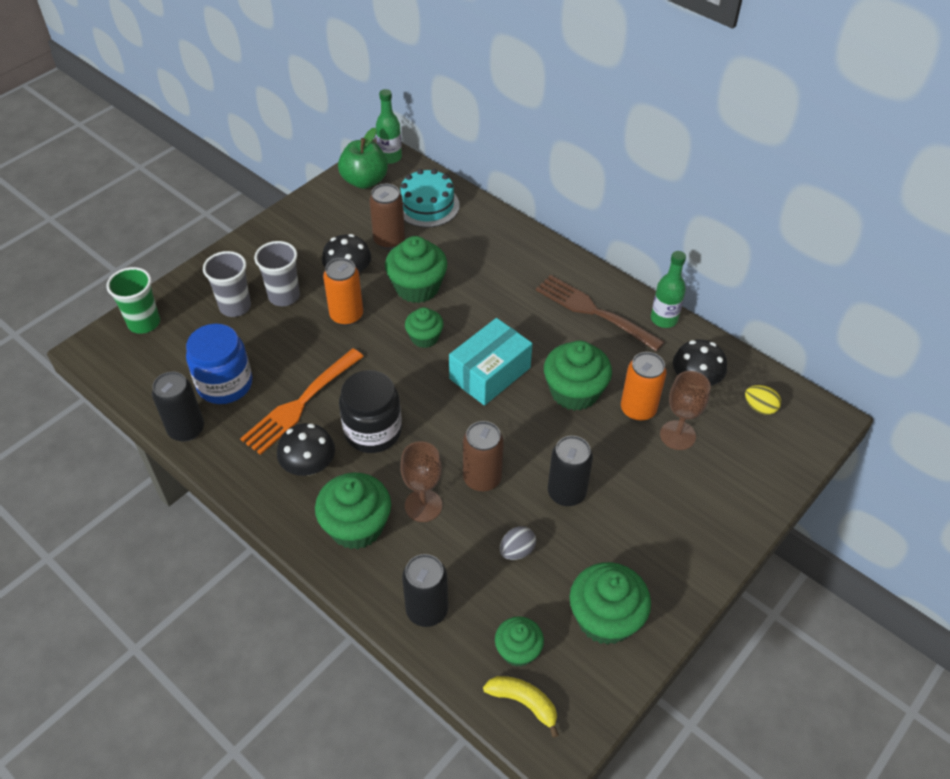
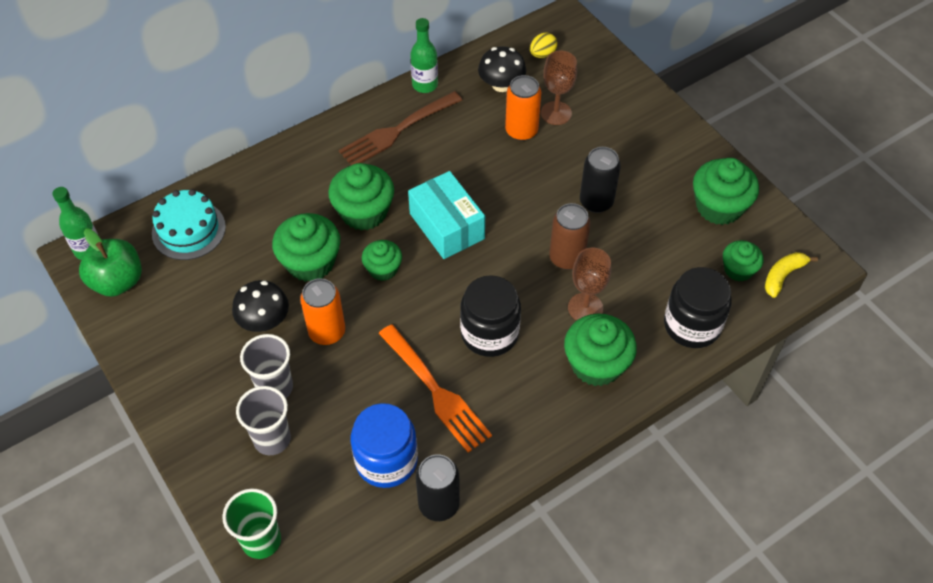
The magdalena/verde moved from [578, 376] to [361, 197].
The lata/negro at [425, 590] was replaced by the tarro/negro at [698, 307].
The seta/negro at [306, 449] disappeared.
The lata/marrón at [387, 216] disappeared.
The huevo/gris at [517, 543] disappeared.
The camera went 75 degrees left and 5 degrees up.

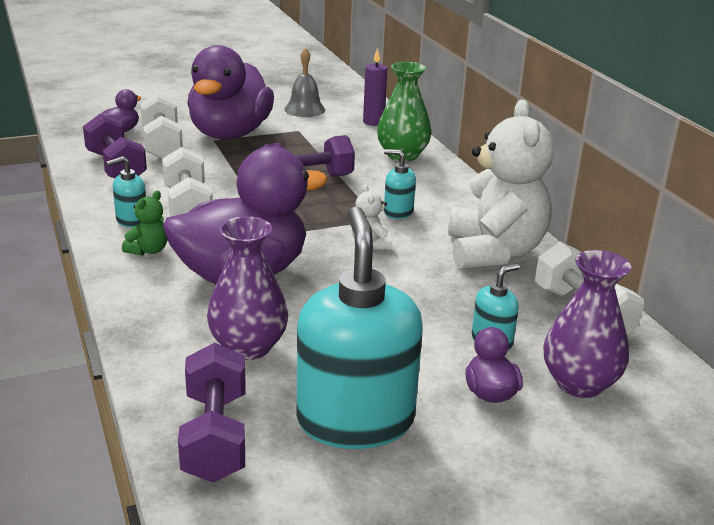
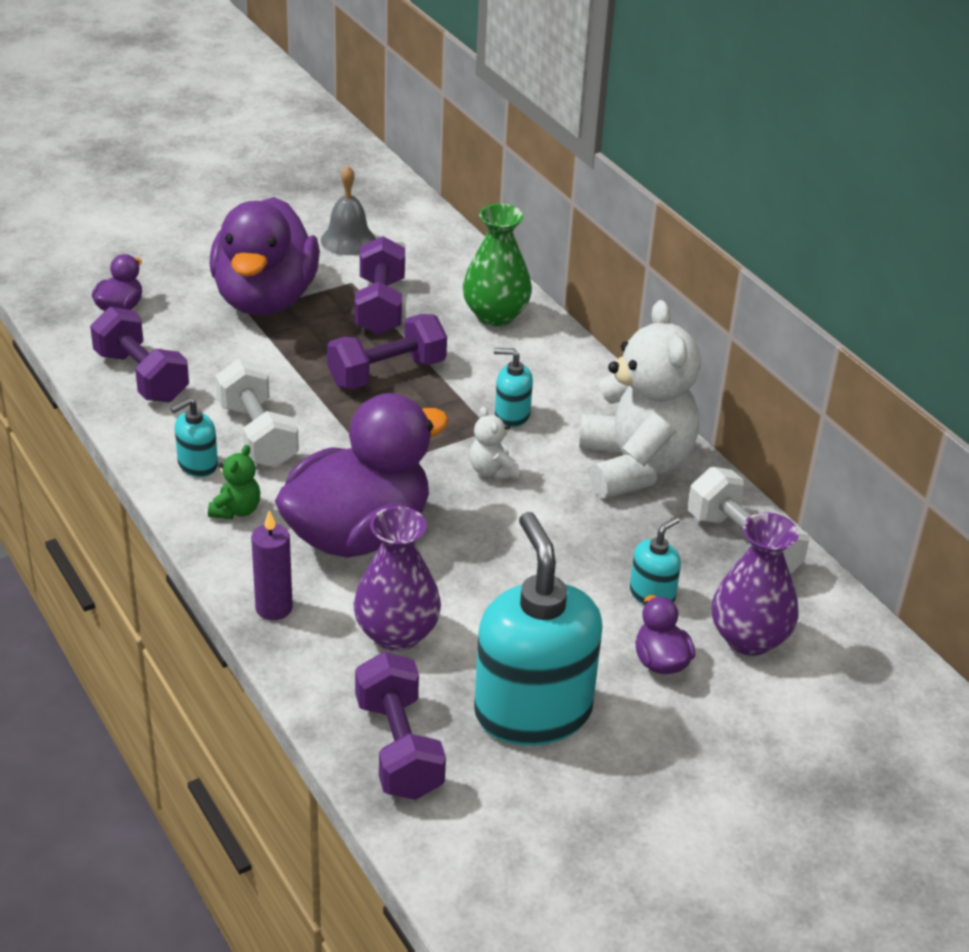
The vela/morado moved from [375, 87] to [272, 565].
The mancuerna/morado at [380, 285] appeared.
The mancuerna/blanco at [161, 126] disappeared.
The camera went 10 degrees left and 10 degrees up.

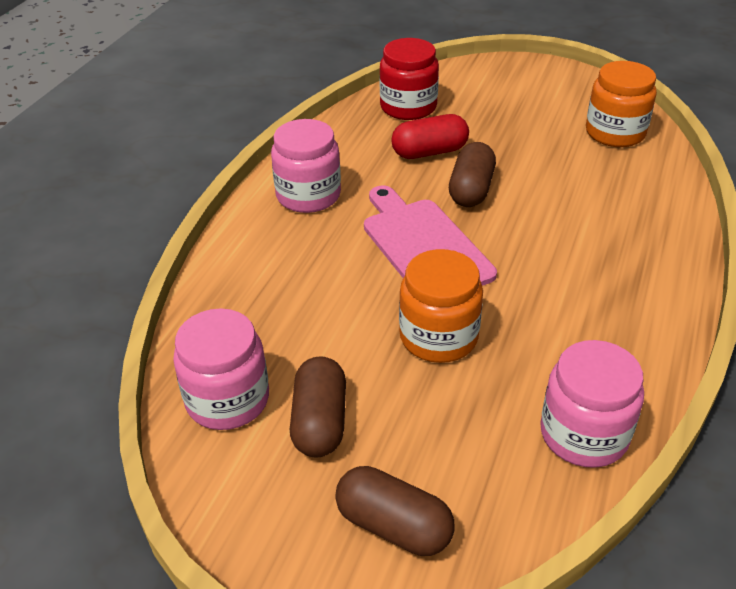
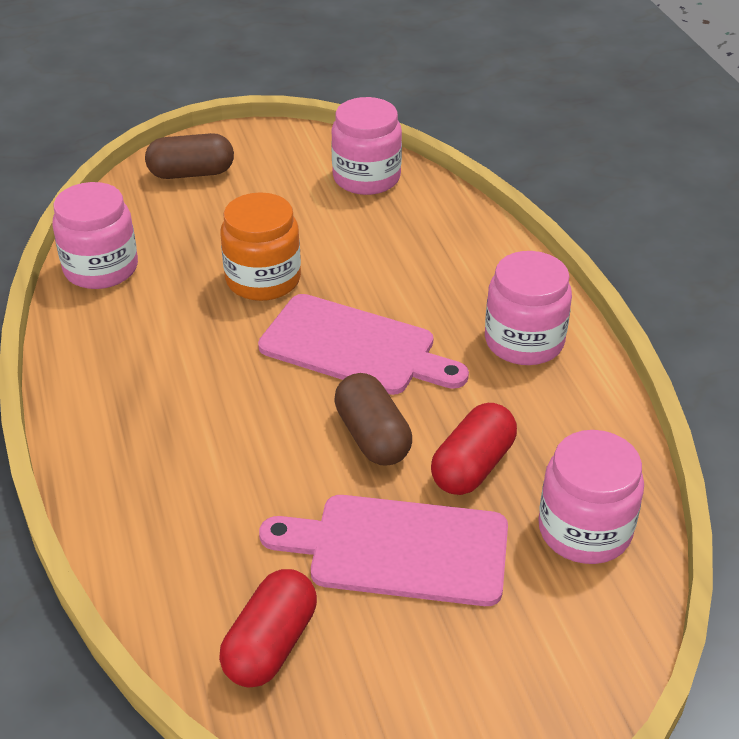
The tarro/naranja at [621, 104] was replaced by the cápsula/rojo at [268, 628].
The tabla de cortar/rosa at [383, 550] appeared.
The tarro/rojo at [409, 79] became the tarro/rosa at [591, 497].
The cápsula/marrón at [318, 407] disappeared.
The camera went 140 degrees right and 0 degrees up.

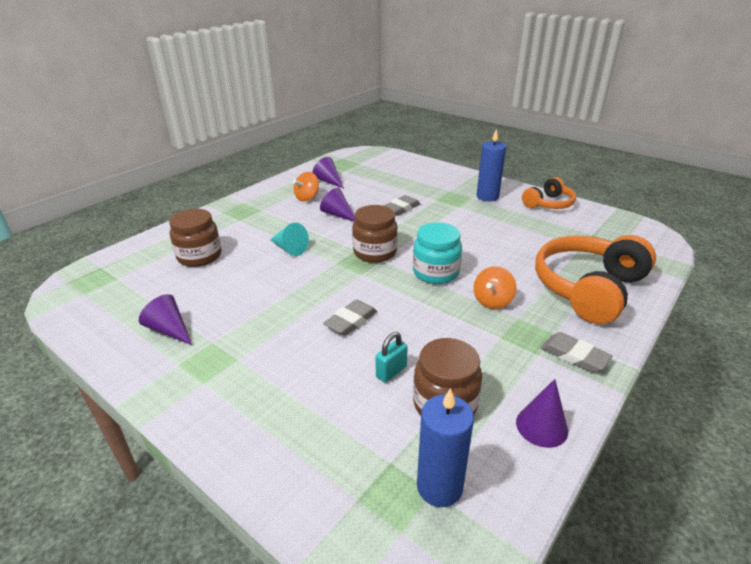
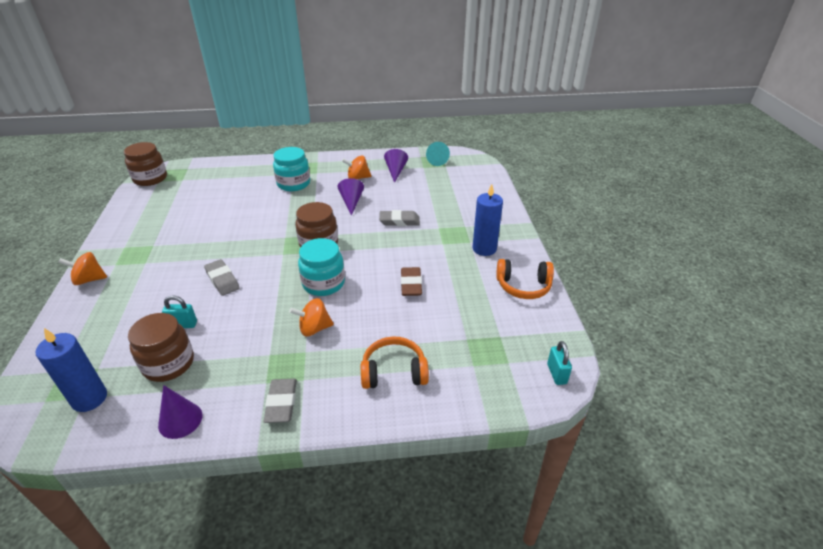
The peonza/naranja at [83, 268] appeared.
The tarro/marrón moved from [195, 238] to [145, 164].
The goma de borrar/gris at [350, 318] turned 60 degrees clockwise.
The tarro/turquesa at [291, 169] appeared.
The auriculares/naranja at [595, 279] changed to 0.56 times the size.
The goma de borrar/marrón at [411, 281] appeared.
The cono/turquesa moved from [289, 239] to [438, 154].
The candado/turquesa at [559, 363] appeared.
The cono/morado at [165, 319] disappeared.
The camera went 45 degrees right and 5 degrees up.

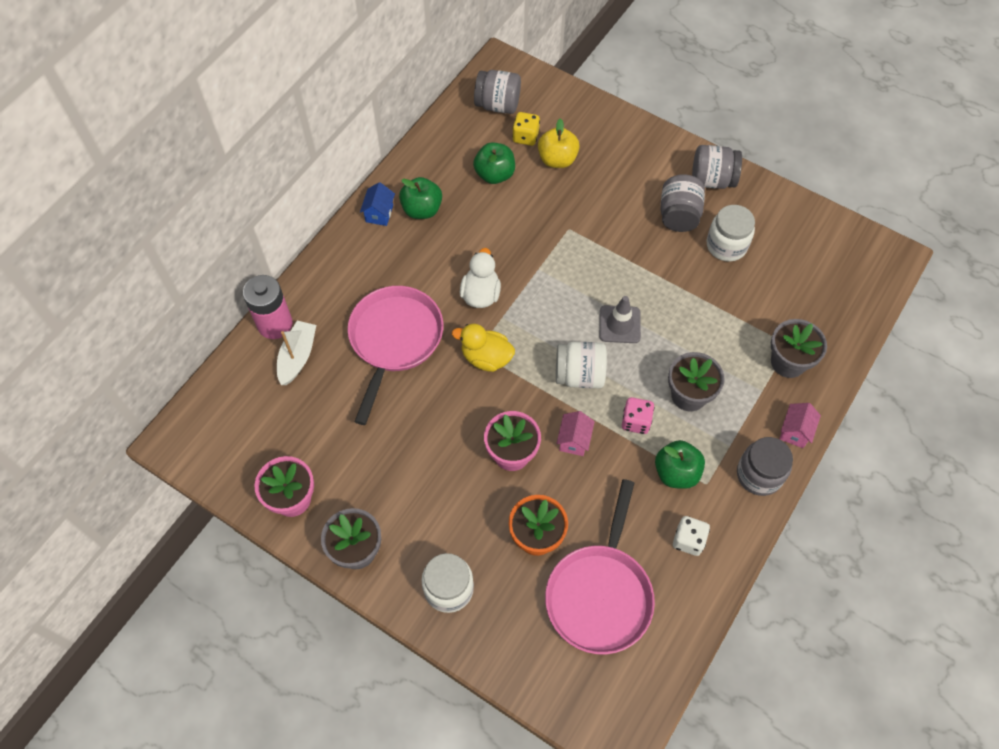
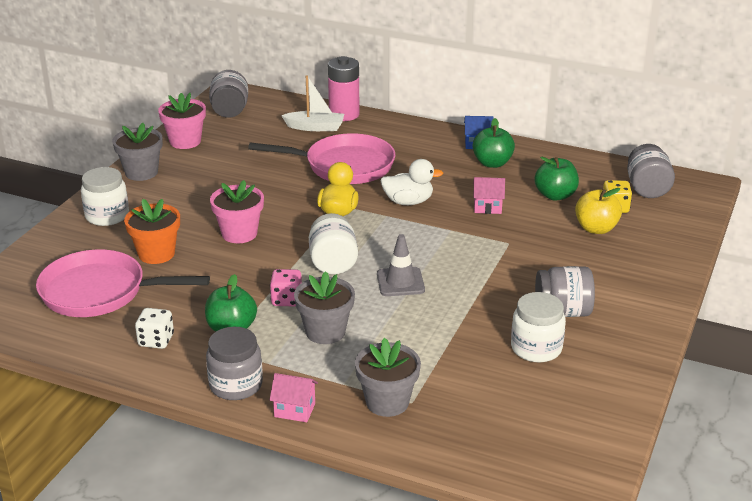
The tarro/gris moved from [717, 167] to [228, 94].
The casa/rosa moved from [575, 433] to [489, 195].
The camera went 80 degrees right and 30 degrees down.

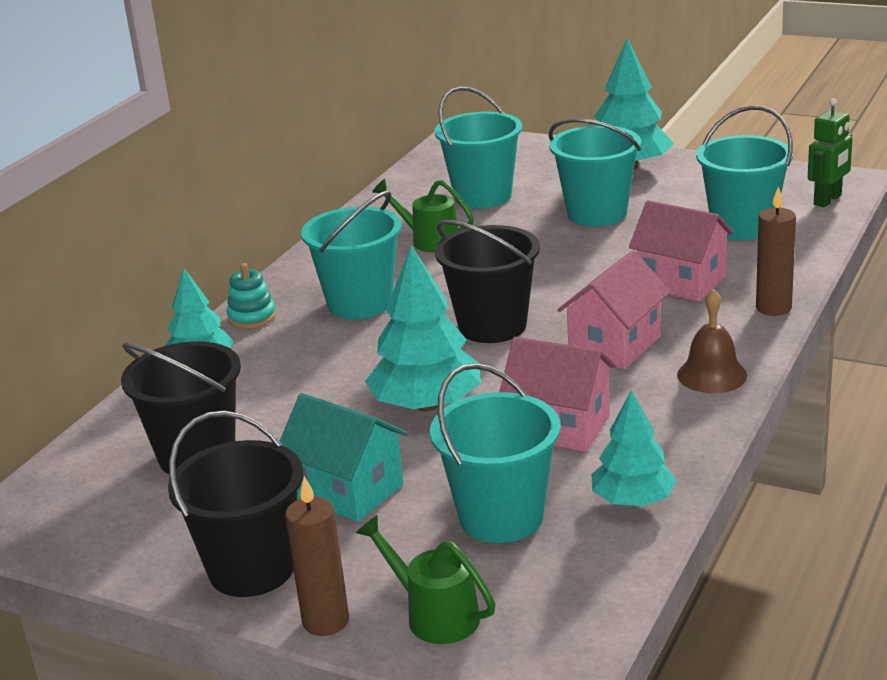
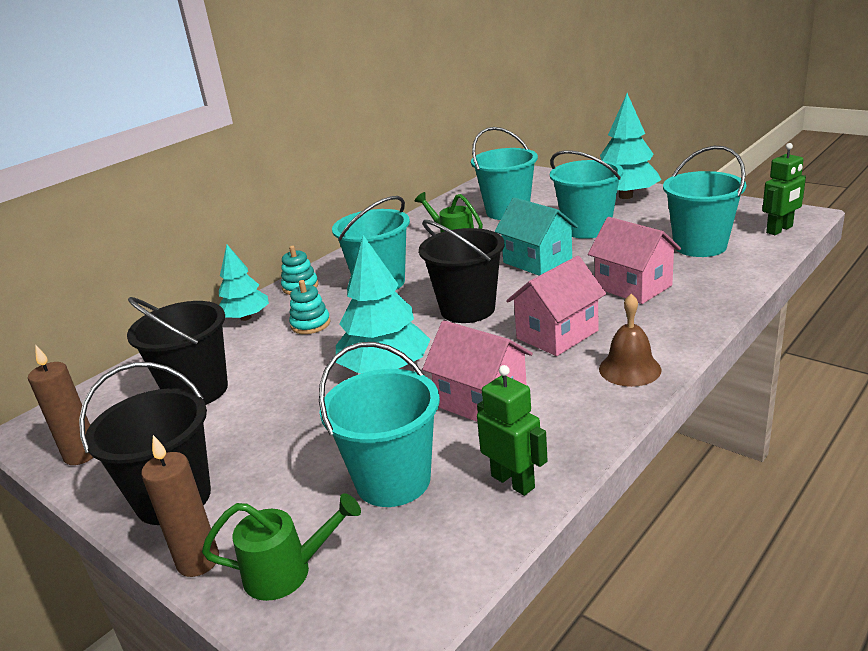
The vela/marrón moved from [776, 251] to [61, 404].
The regadera/verde at [426, 579] turned 120 degrees clockwise.
The juguete apilable/turquesa at [310, 307] appeared.
The árbol/turquesa at [634, 448] was replaced by the robot/verde at [512, 430].
The casa/turquesa moved from [344, 457] to [536, 236].
The camera went 15 degrees right and 0 degrees up.

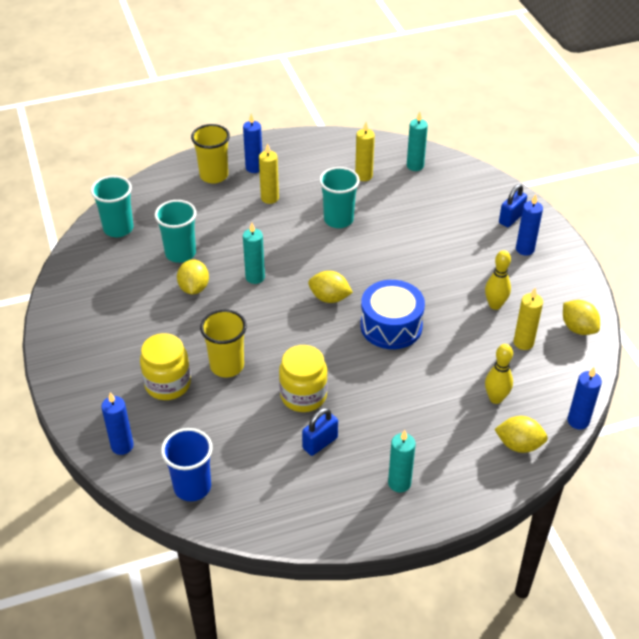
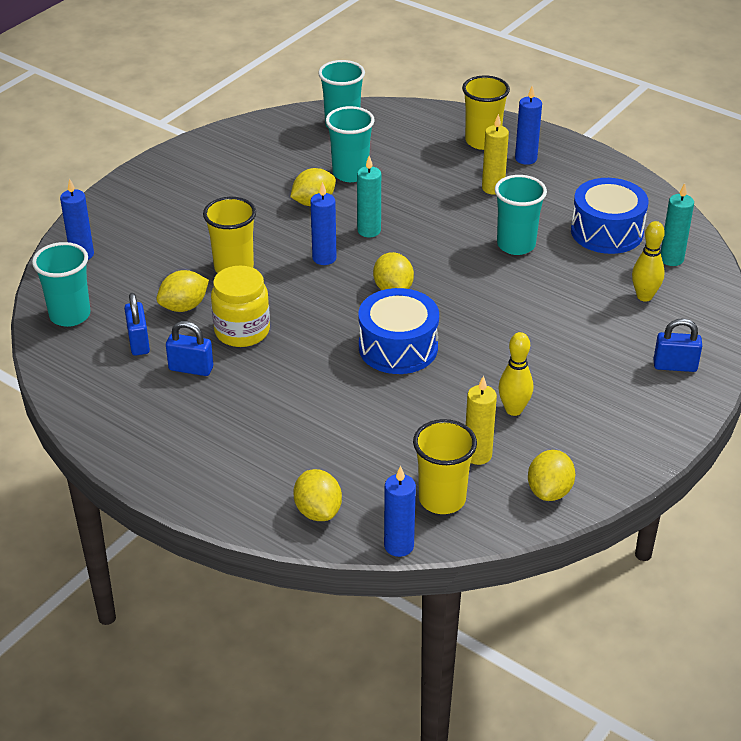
The vaso/azul at [187, 464] became the vaso/turquesa at [61, 284].
The candado/azul at [137, 324] appeared.
The limón/amarillo at [182, 291] appeared.
The vela/azul moved from [529, 225] to [323, 223].
The vaso/amarillo at [445, 466] appeared.
The vela/amarillo at [365, 151] was replaced by the tambor/azul at [609, 216].
The bolo/amarillo moved from [499, 374] to [648, 261].
The tarro/amarillo at [165, 366] disappeared.
The vela/turquesa at [402, 461] disappeared.
The camera went 55 degrees right and 5 degrees down.

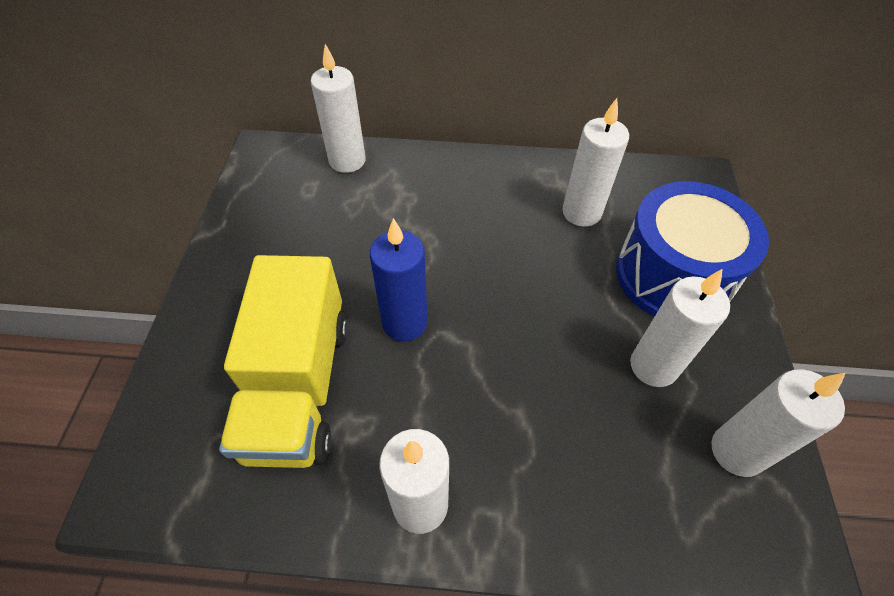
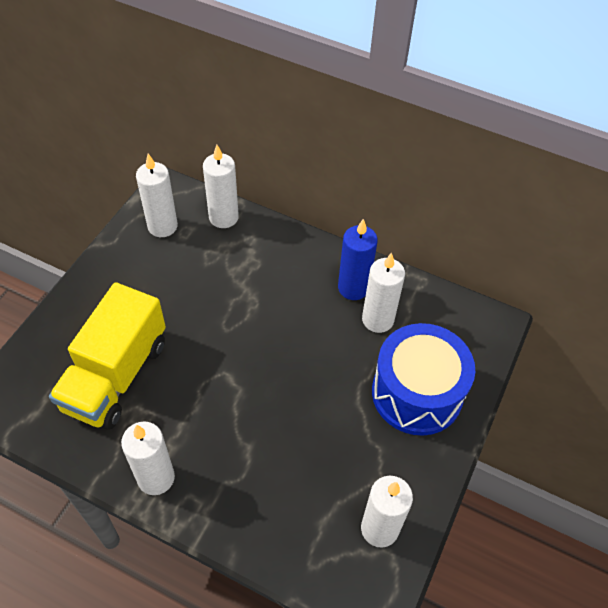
The vela/blanco moved from [680, 328] to [157, 195].
The vela/azul moved from [399, 280] to [358, 259].
The camera went 20 degrees right and 0 degrees up.

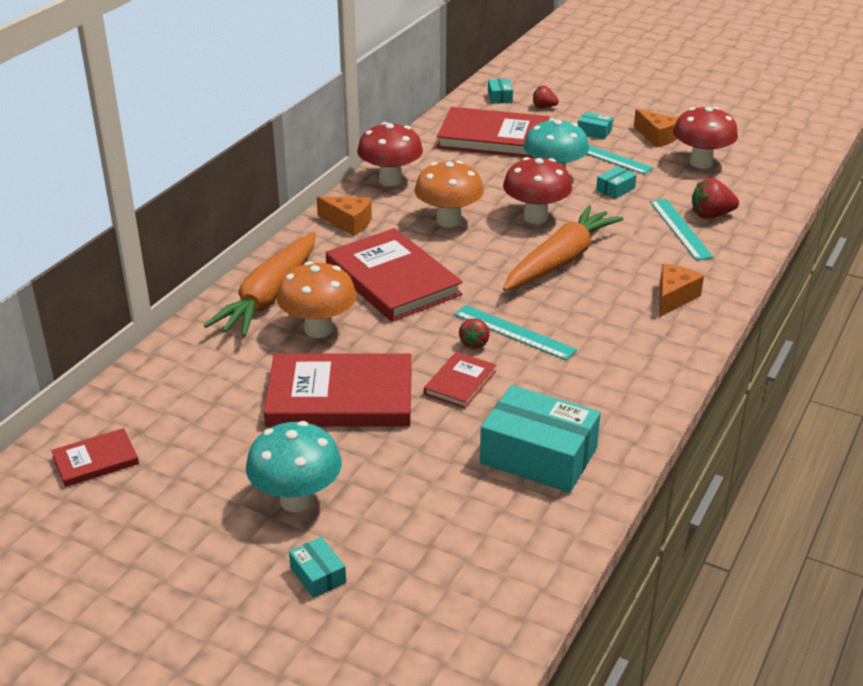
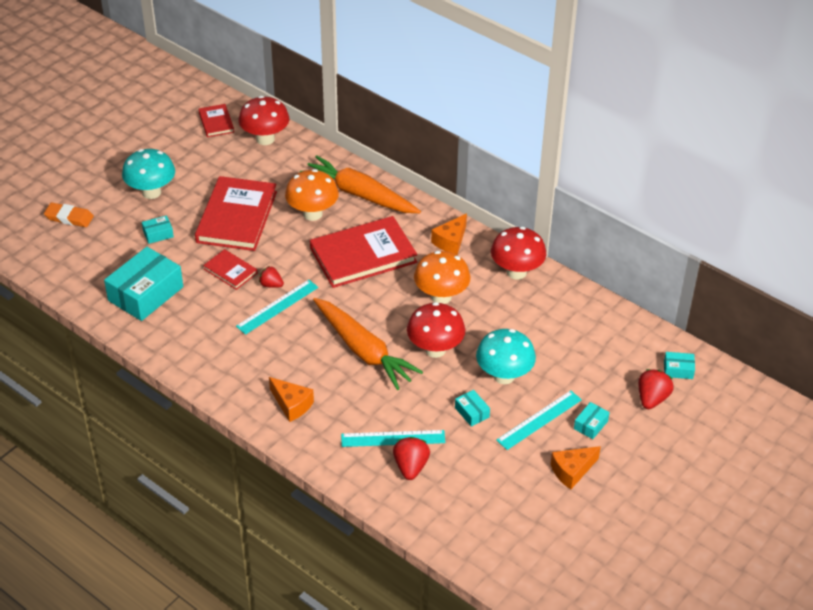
The goma de borrar/naranja at [69, 215] appeared.
The caja/turquesa moved from [317, 567] to [158, 229].
The seta/rojo moved from [705, 137] to [264, 120].
The fresa/rojo at [546, 97] changed to 1.53 times the size.
The libro/rojo at [493, 132] disappeared.
The camera went 100 degrees right and 10 degrees up.

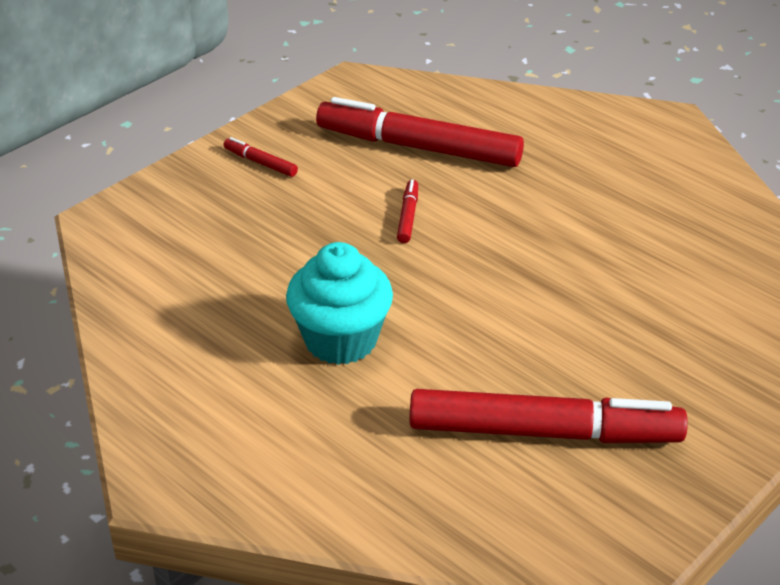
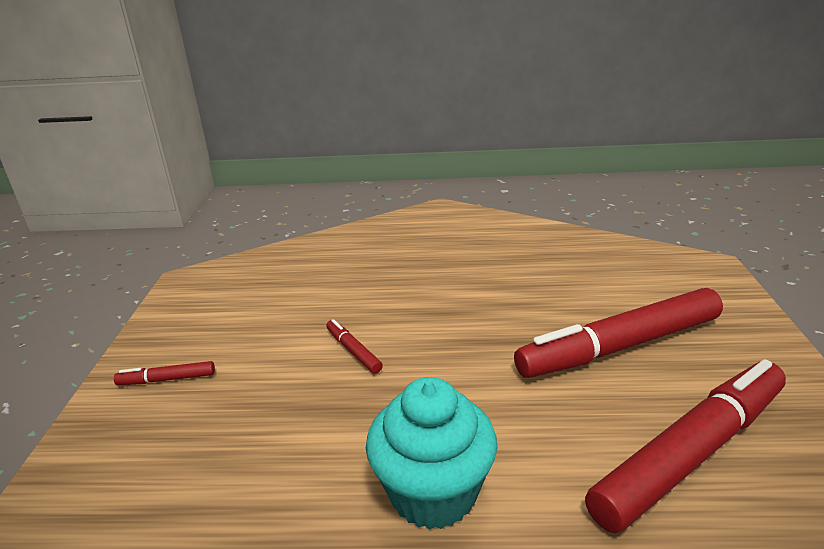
The rotulador/rojo moved from [420, 132] to [618, 333].
The camera went 40 degrees left and 10 degrees down.

